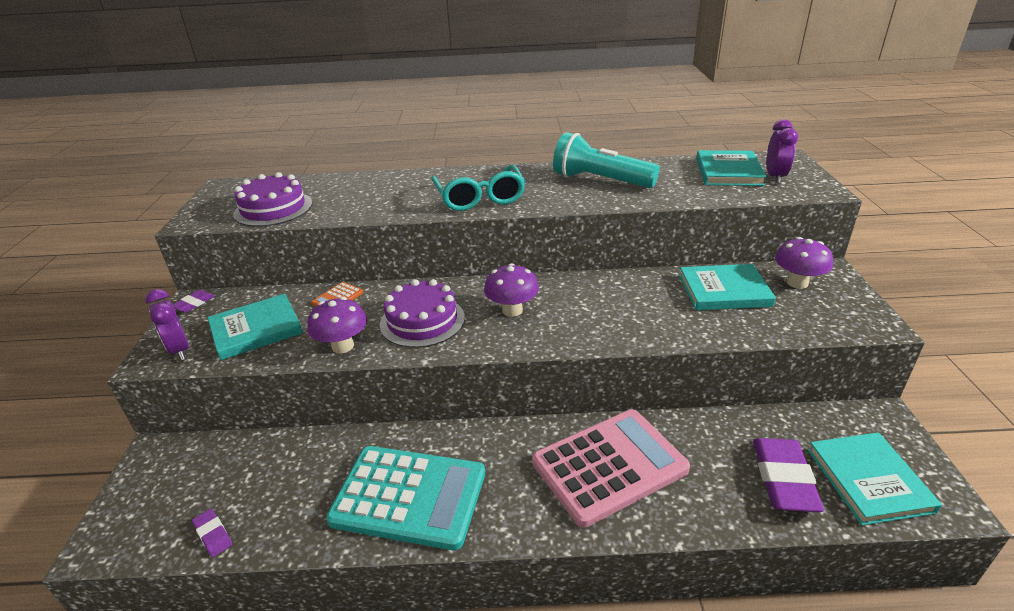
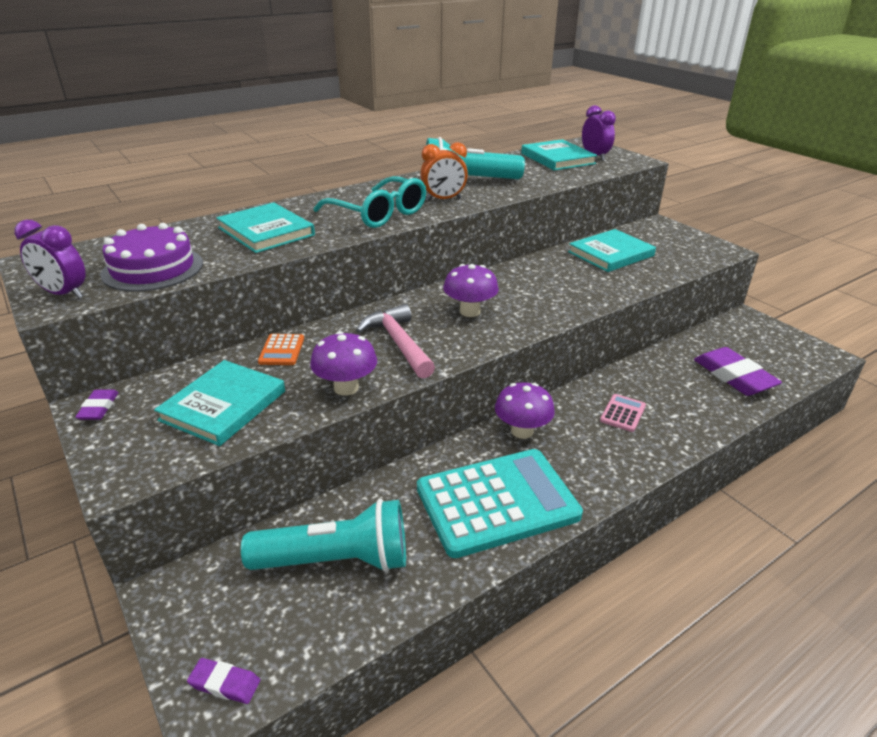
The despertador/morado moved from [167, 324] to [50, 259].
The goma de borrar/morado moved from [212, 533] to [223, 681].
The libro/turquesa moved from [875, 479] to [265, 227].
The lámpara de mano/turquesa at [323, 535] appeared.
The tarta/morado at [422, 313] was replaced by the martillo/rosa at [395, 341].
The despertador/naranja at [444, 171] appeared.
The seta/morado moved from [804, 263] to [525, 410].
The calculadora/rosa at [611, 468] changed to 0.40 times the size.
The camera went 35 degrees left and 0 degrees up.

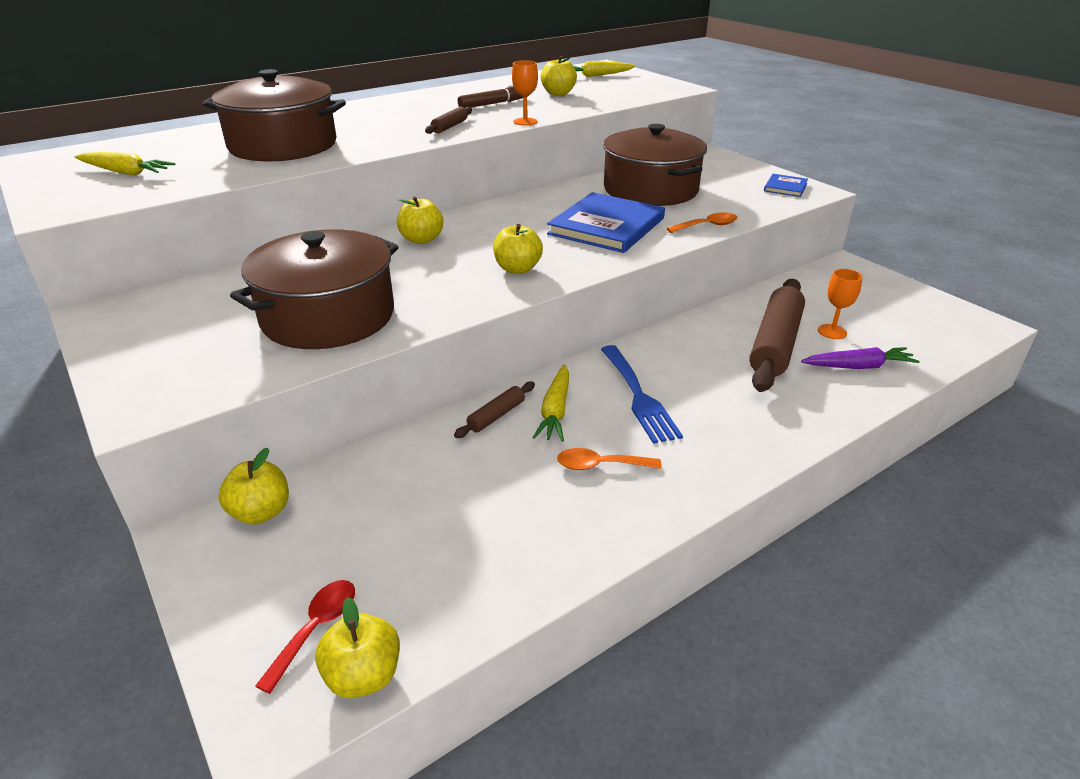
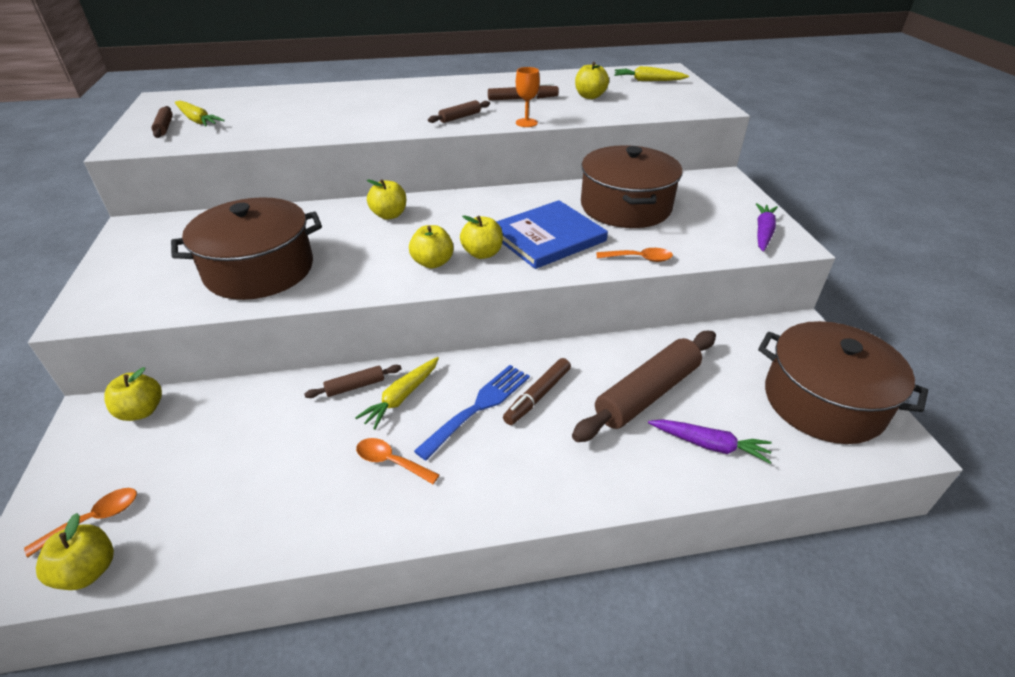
The cuchara/rojo at [305, 637] became the cuchara/naranja at [80, 523].
The rodillo/marrón at [162, 122] appeared.
The tenedor/azul at [642, 394] turned 150 degrees counterclockwise.
The manzana/amarillo at [481, 237] appeared.
The rotulador/marrón at [537, 391] appeared.
The libro/azul at [786, 185] was replaced by the zanahoria/morado at [767, 227].
The olla/marrón moved from [274, 115] to [843, 382].
The copa/naranja at [840, 304] disappeared.
The camera went 25 degrees right and 5 degrees up.

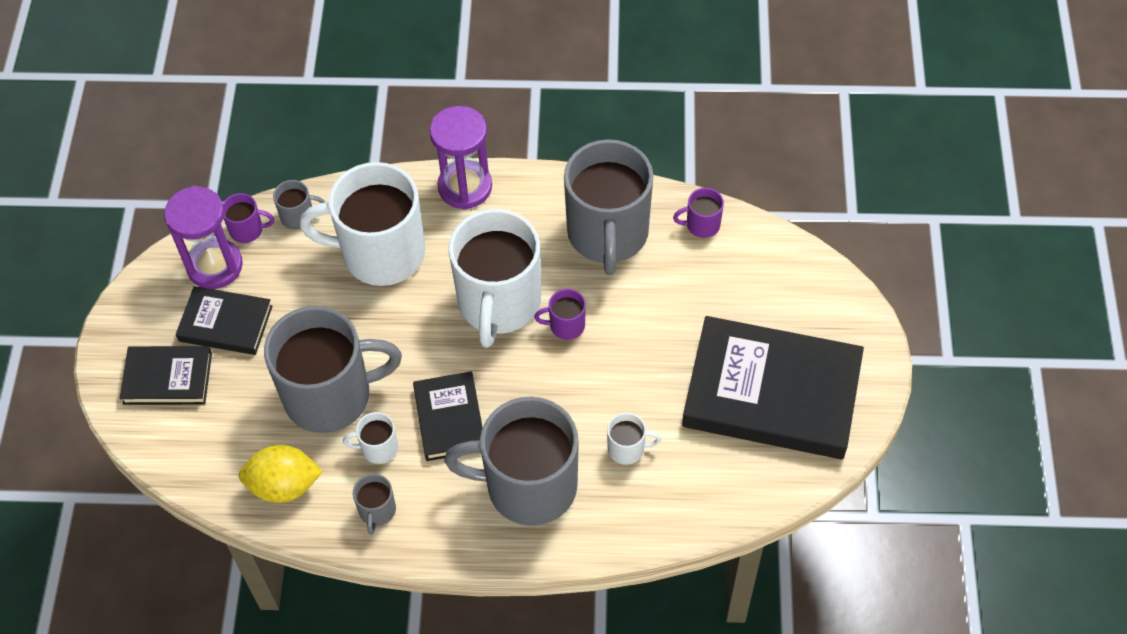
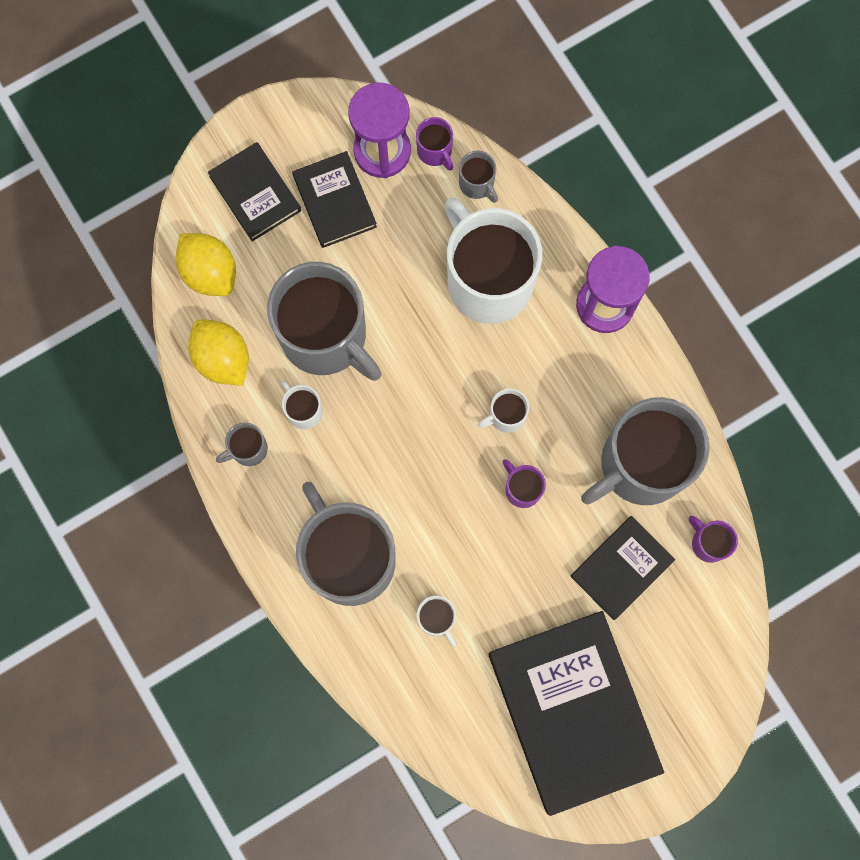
The limón/amarillo at [206, 264] appeared.
The taza/blanco at [495, 278] changed to 0.41 times the size.
The libro/negro moved from [448, 416] to [623, 568].
The camera went 55 degrees right and 20 degrees up.

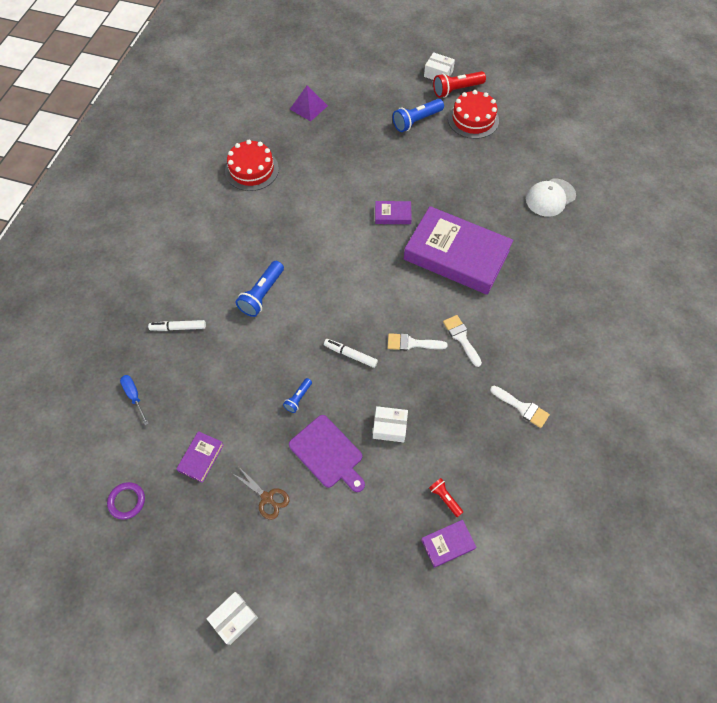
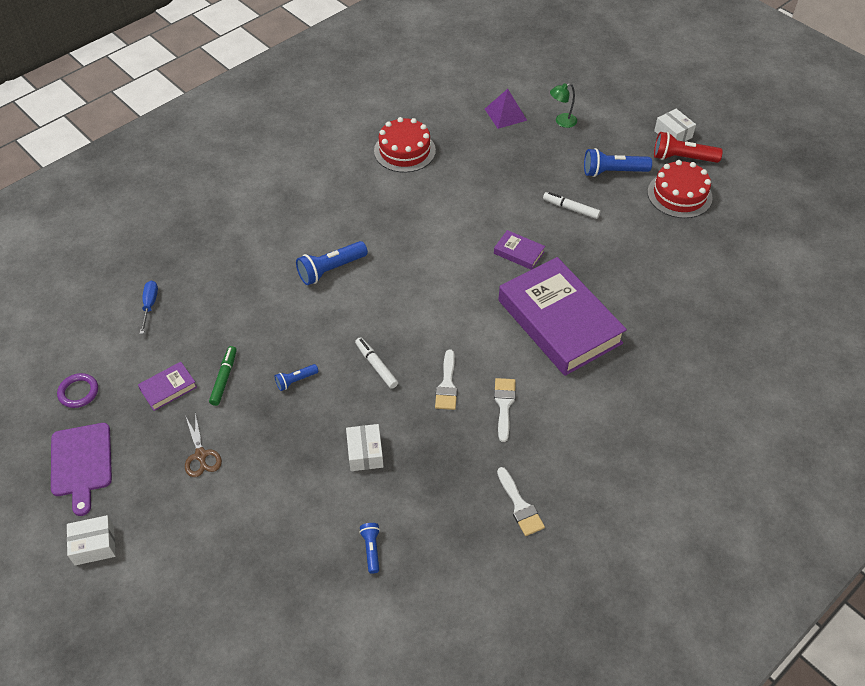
The tabla de cortar/morado moved from [327, 453] to [81, 469].
The rotulador/verde at [223, 376] appeared.
The caja/blanco at [390, 424] turned 45 degrees clockwise.
The lámpara de mano/rojo at [446, 497] became the lámpara de mano/azul at [369, 548].
The pincel/blanco at [417, 342] turned 120 degrees counterclockwise.
The rotulador/blanco moved from [177, 325] to [571, 205].
The lámpara/verde at [563, 105] appeared.
The libro/morado at [448, 544] disappeared.
The gorra/blanco at [551, 197] disappeared.
The camera went 30 degrees right and 10 degrees down.

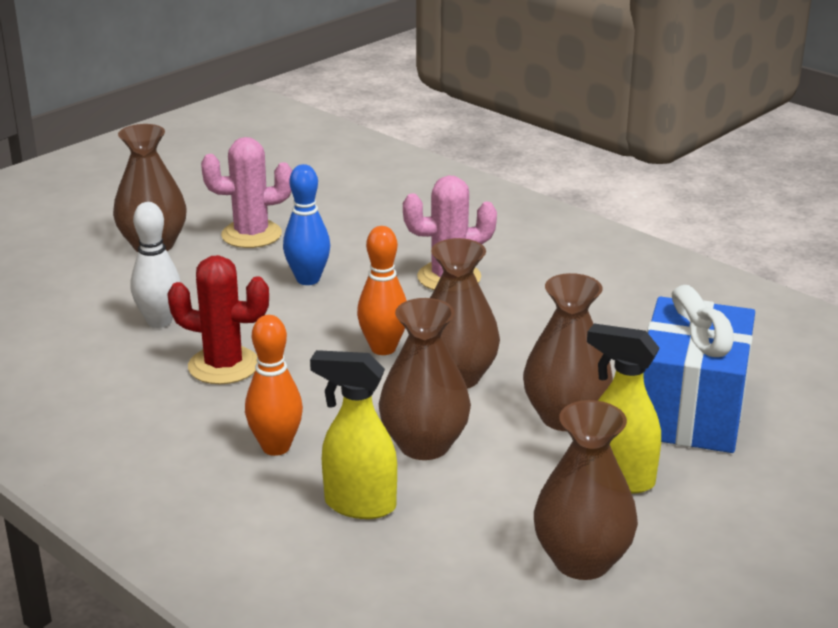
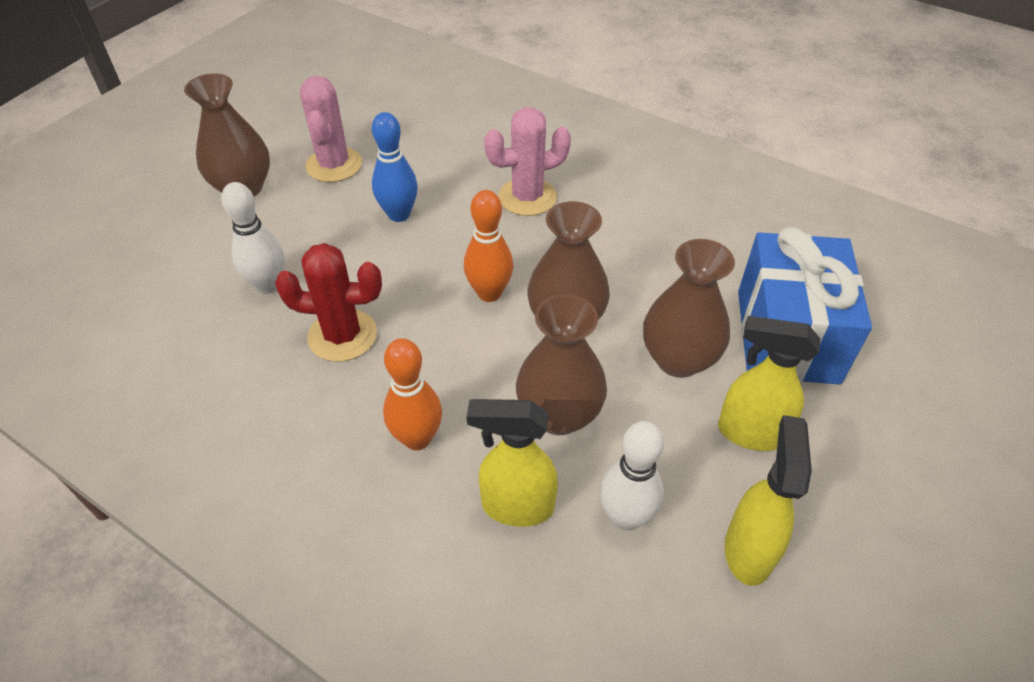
The cactus/rosa at [246, 192] turned 75 degrees counterclockwise.
The bolo/blanco at [632, 476] appeared.
The florero/marrón at [586, 490] was replaced by the pulverizador/amarillo at [768, 500].
The camera went 10 degrees left and 20 degrees up.

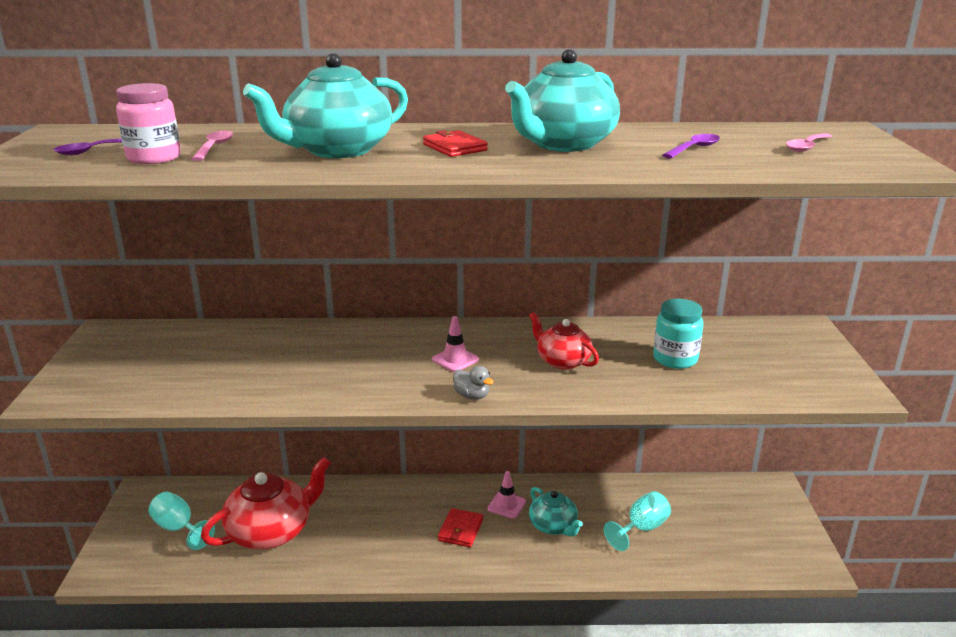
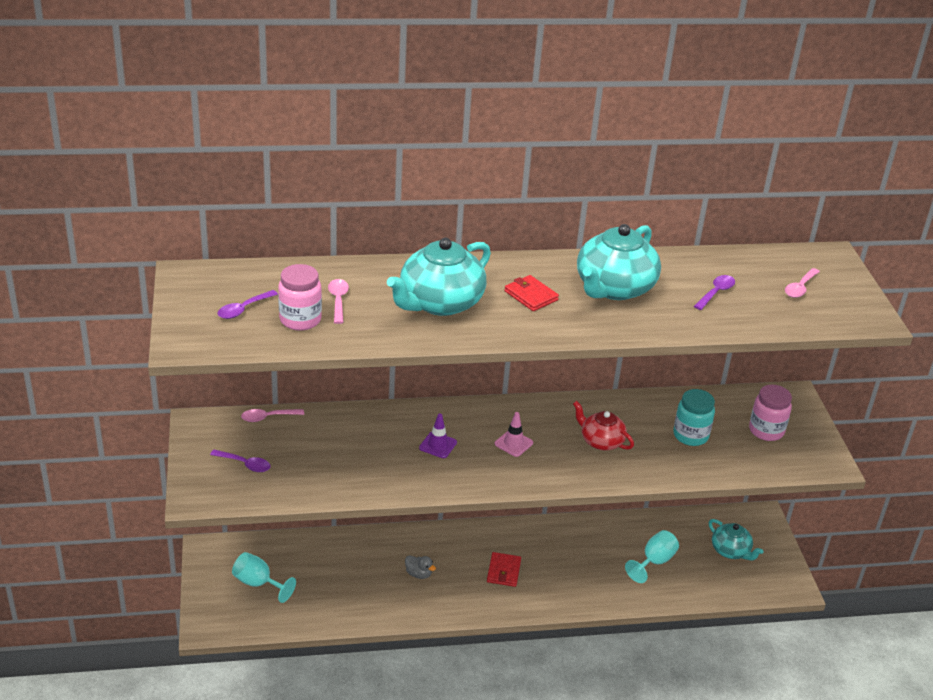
The cuchara/morado at [240, 461] appeared.
The cuchara/rosa at [272, 415] appeared.
The pato/gris moved from [473, 383] to [420, 567].
The cono de tráfico/morado at [438, 435] appeared.
The tetera/turquesa moved from [556, 512] to [736, 539].
The tarro/rosa at [770, 413] appeared.
The tetera/rojo at [266, 503] disappeared.
The cono de tráfico/rosa at [507, 495] disappeared.
The camera went 10 degrees left and 10 degrees up.

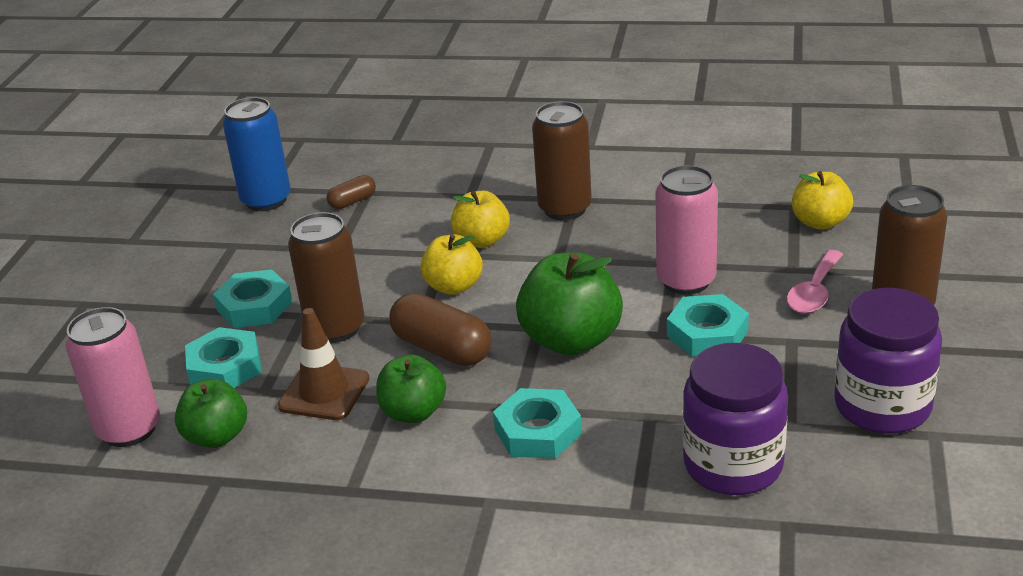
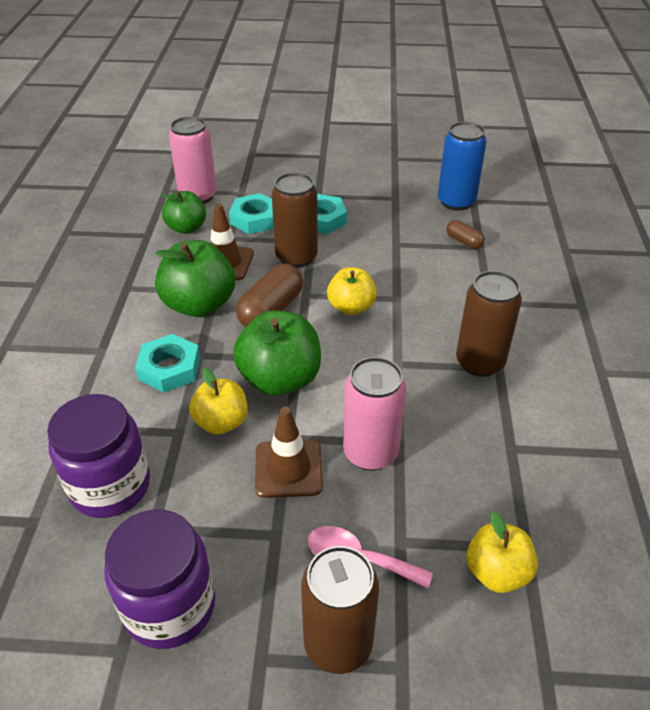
The manzana/verde at [411, 388] changed to 1.58 times the size.
The manzana/amarillo moved from [480, 219] to [218, 401].
The tuerca/turquesa at [708, 325] was replaced by the cono de tráfico/marrón at [289, 452].
The camera went 80 degrees right and 10 degrees up.

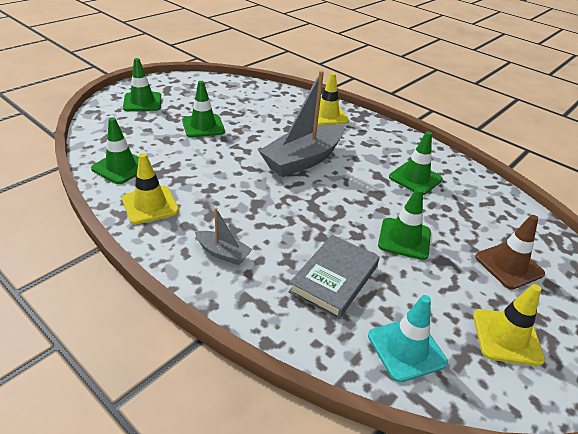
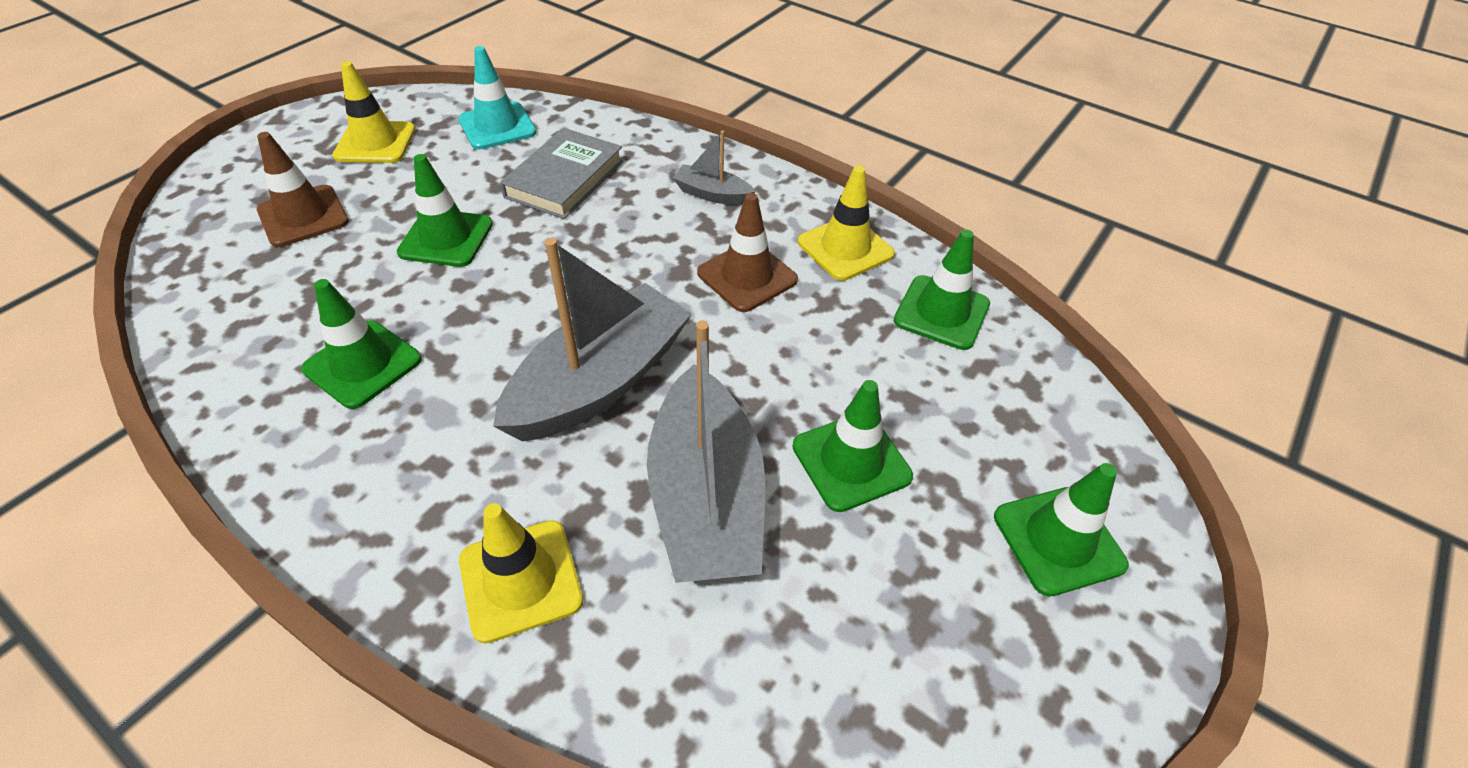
The barco/gris at [706, 452] appeared.
The cono de tráfico/marrón at [747, 252] appeared.
The camera went 175 degrees right and 10 degrees up.

